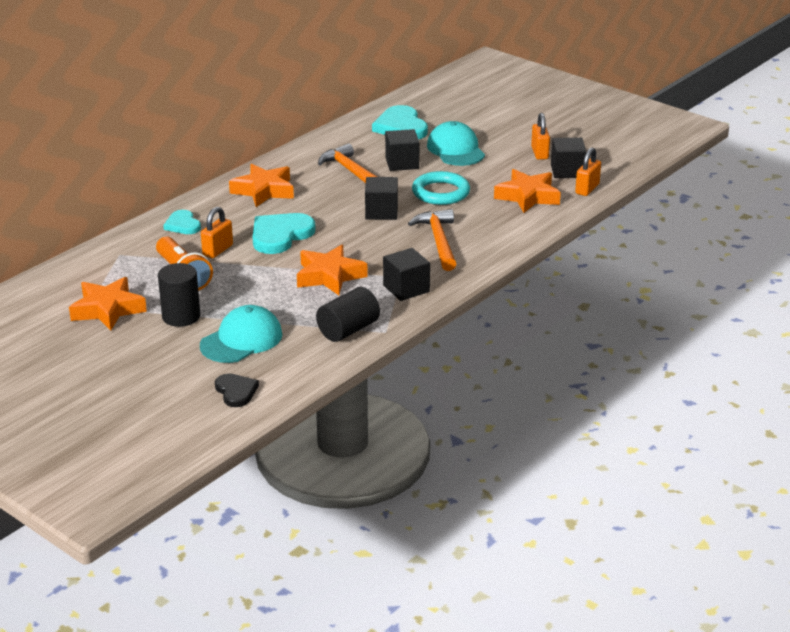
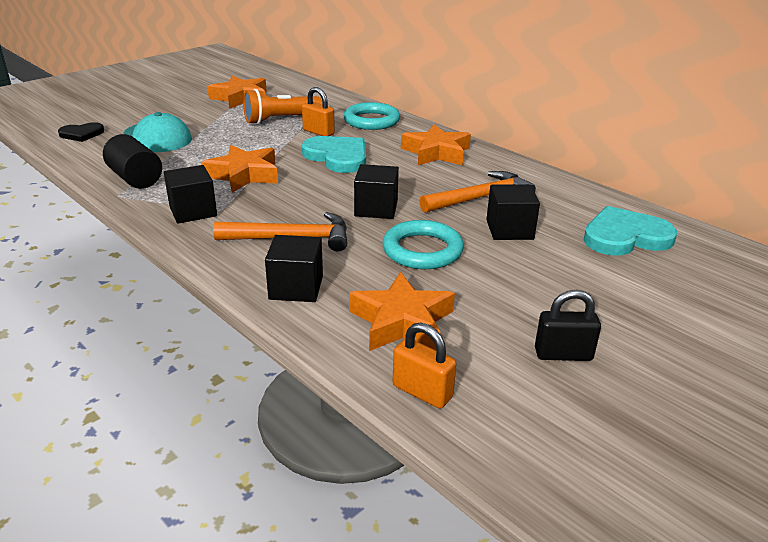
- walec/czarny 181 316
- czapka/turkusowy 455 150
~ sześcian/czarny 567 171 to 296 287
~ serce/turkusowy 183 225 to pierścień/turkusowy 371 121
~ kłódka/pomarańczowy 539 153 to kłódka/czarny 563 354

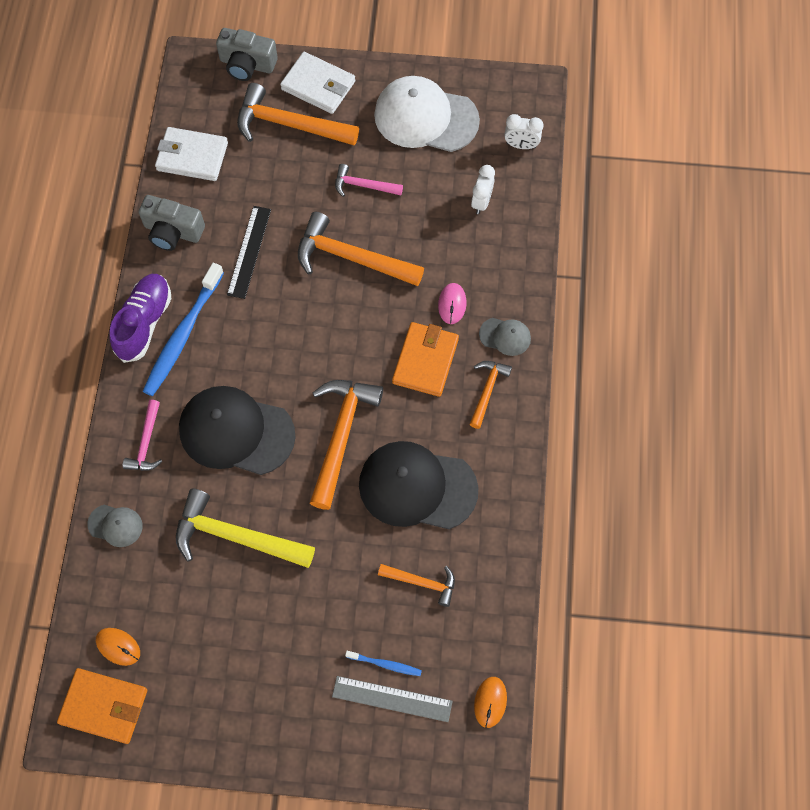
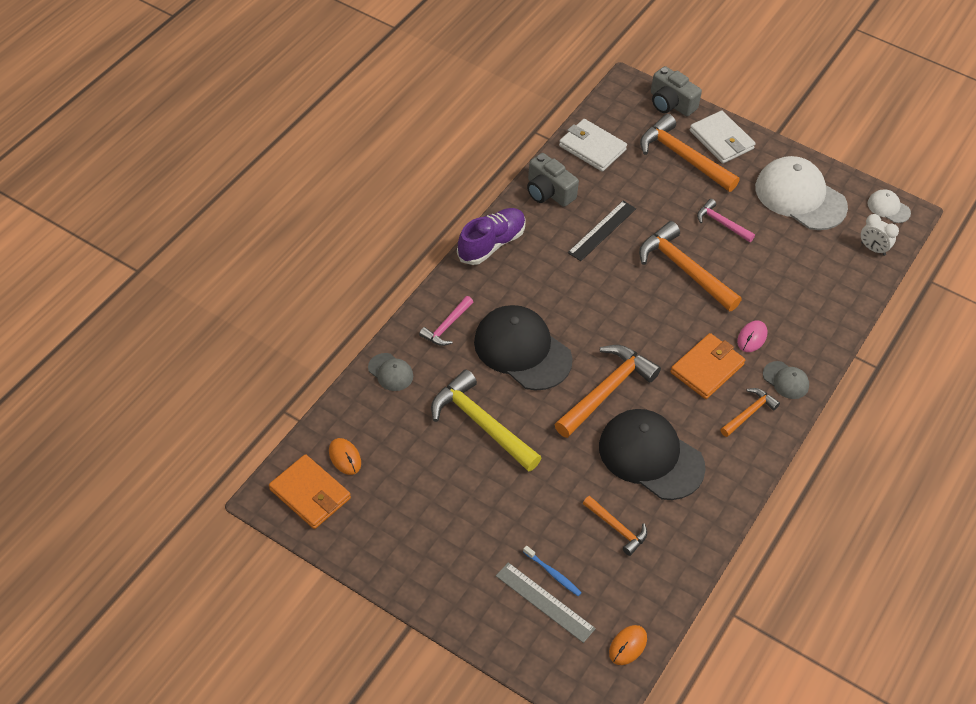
- szczoteczka do zębów/niebieski 182 335
- budzik/biały 481 202
+ czapka/biały 888 208

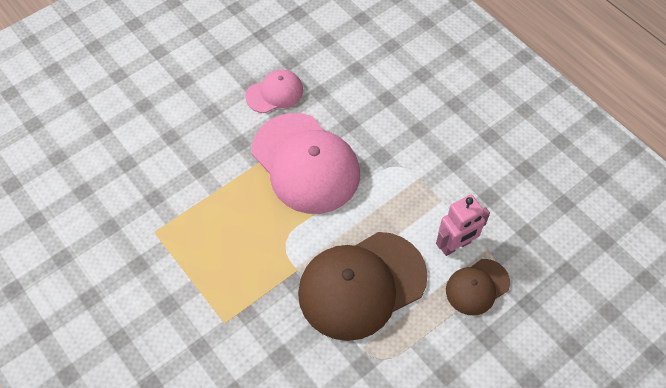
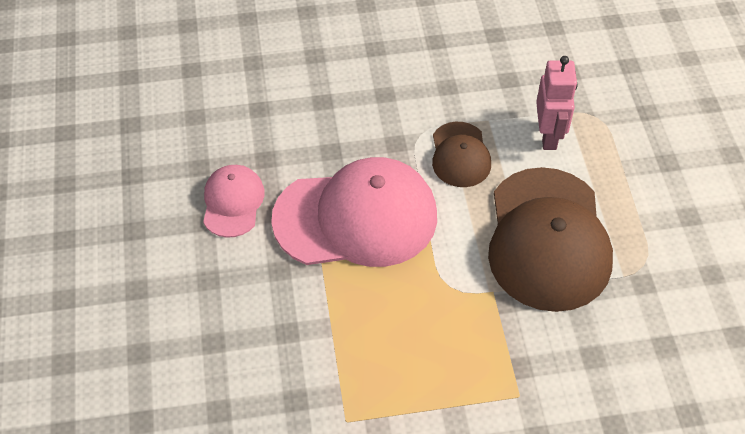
~ czapka/brązowy 477 287 to 460 155

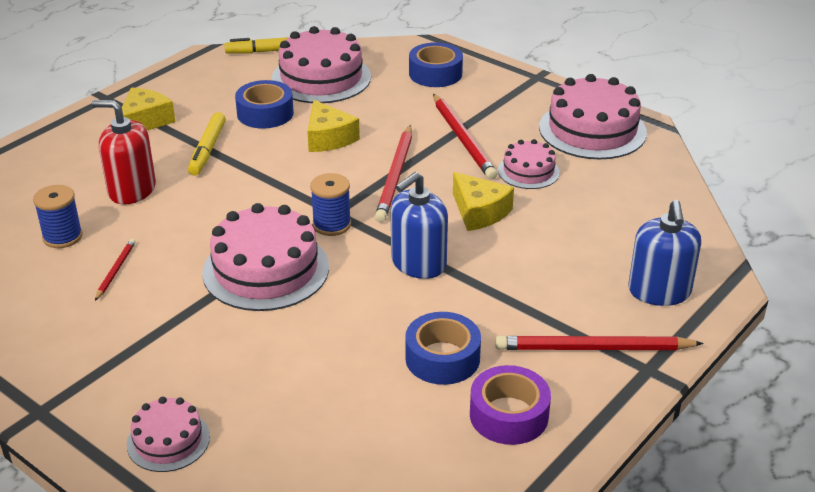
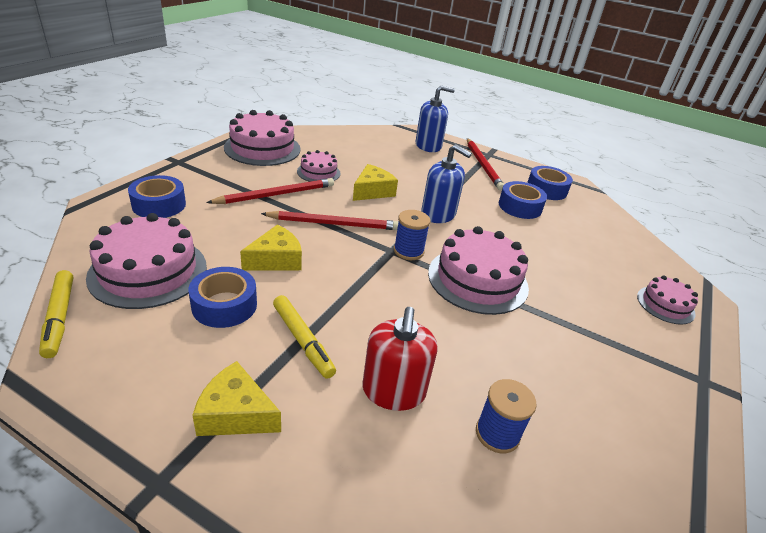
- ołówek/czerwony 115 270
~ taśma klejąca/fioletowy 509 415 to taśma klejąca/niebieski 546 189
~ flamaster/żółty 208 150 = 303 340 60 degrees clockwise

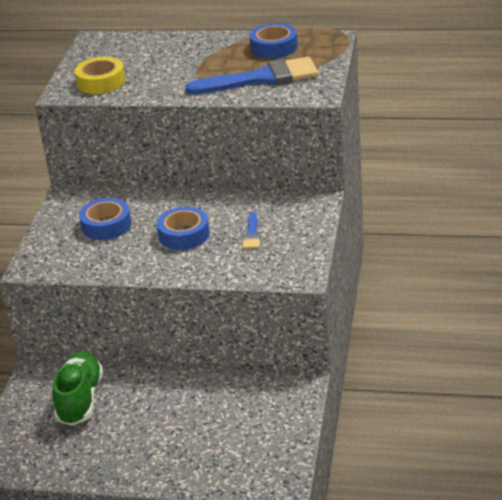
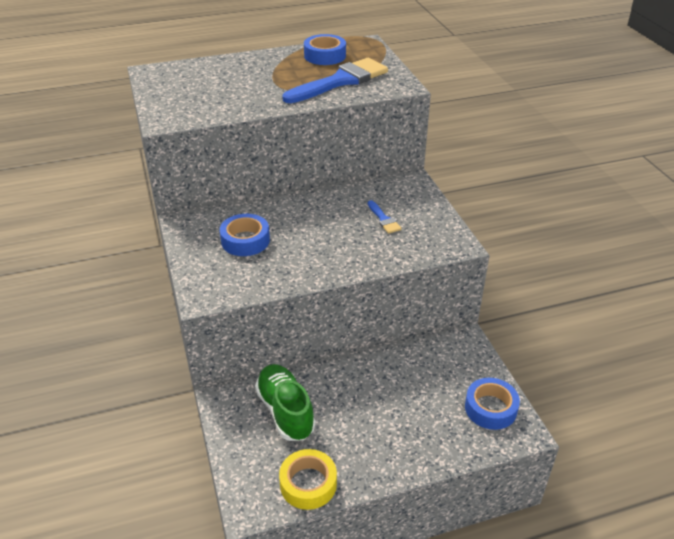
~ taśma klejąca/żółty 101 82 to 308 484
~ taśma klejąca/niebieski 184 234 to 490 408

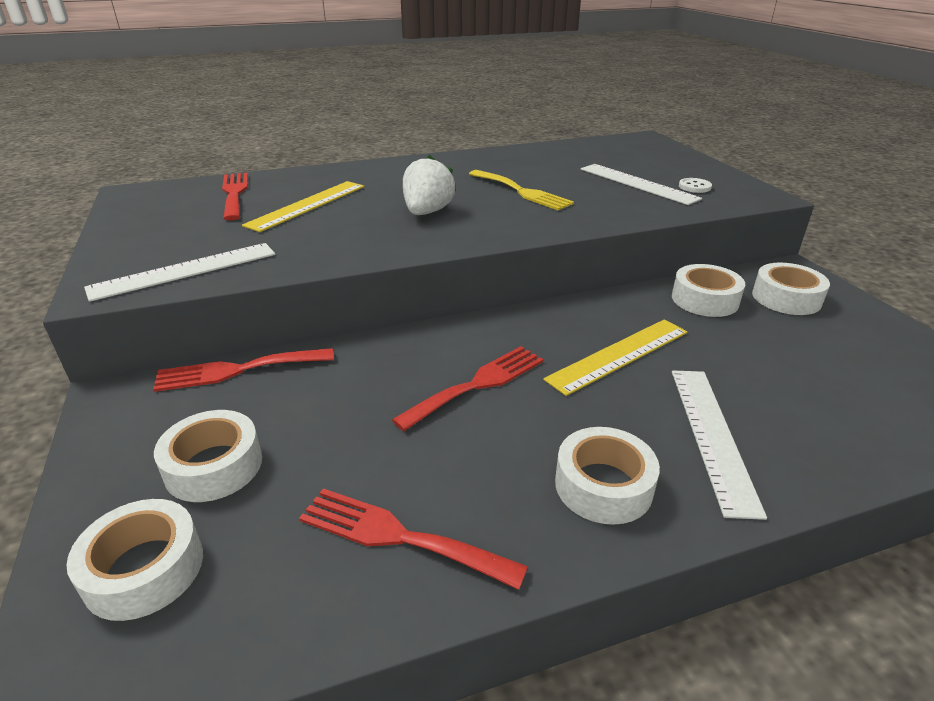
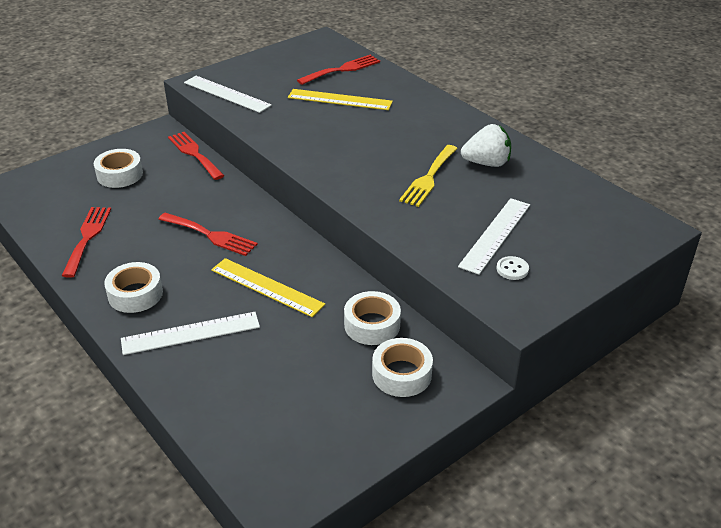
- taśma klejąca/biały 144 569
~ truskawka/biały 427 212 to 487 163

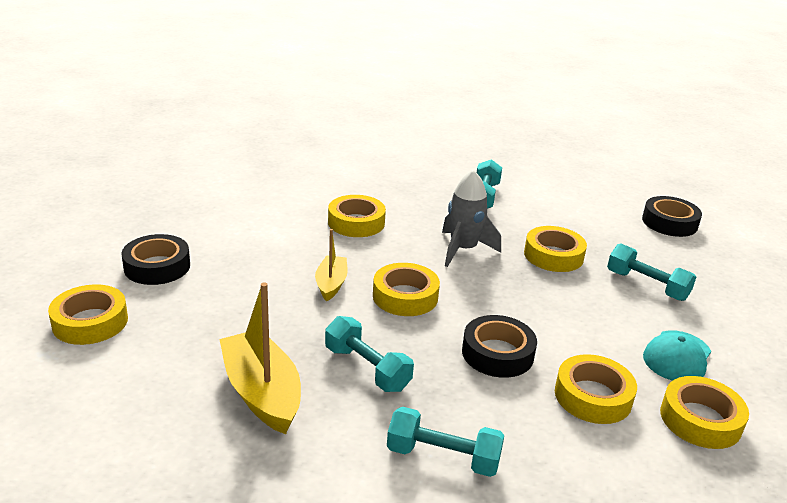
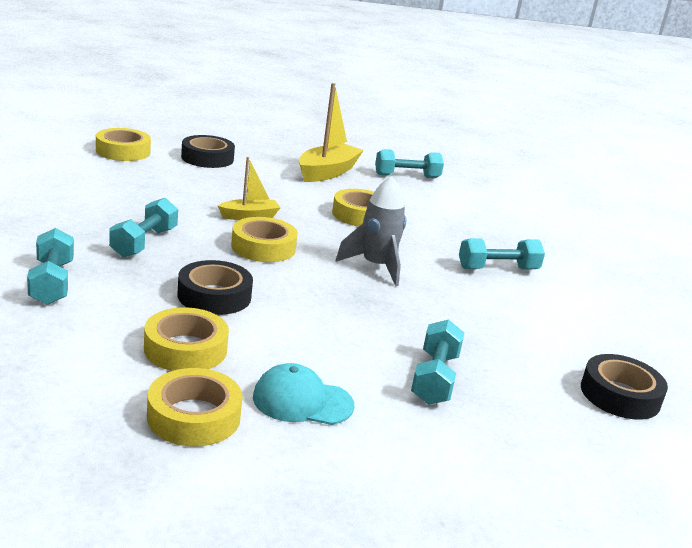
- taśma klejąca/żółty 553 255
+ hantel/turkusowy 407 176
~ łódka/żółty 262 393 to 327 172

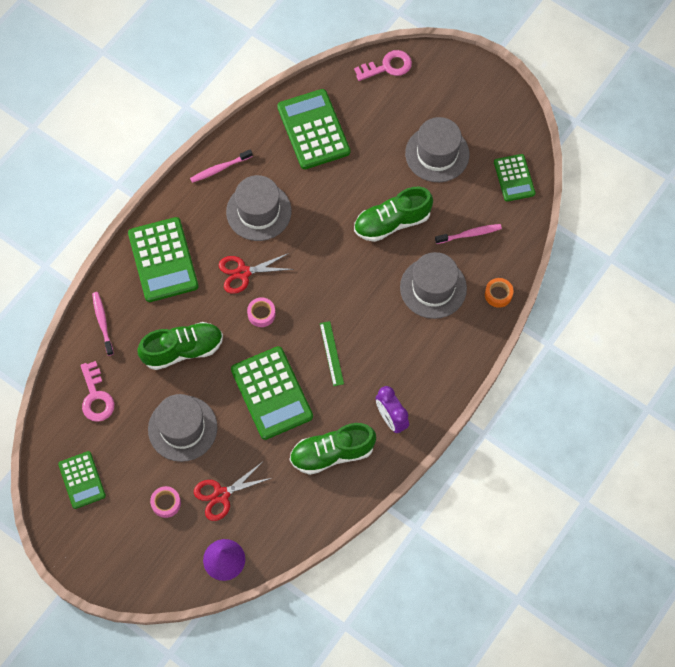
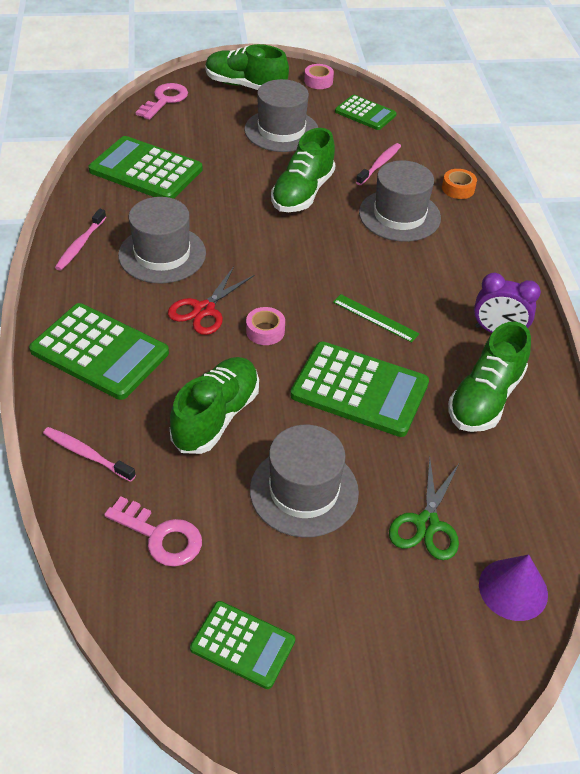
+ but/zielony 245 86
~ taśma klejąca/różowy 166 503 to 318 81
~ nożyczki/czerwony 221 495 to nożyczki/zielony 427 524

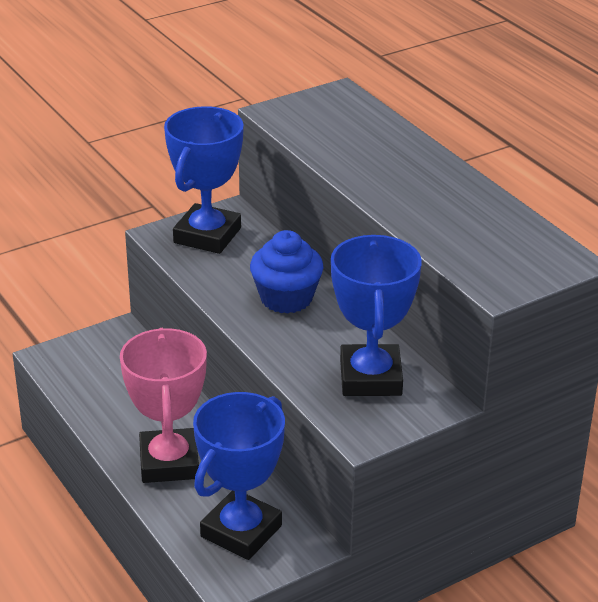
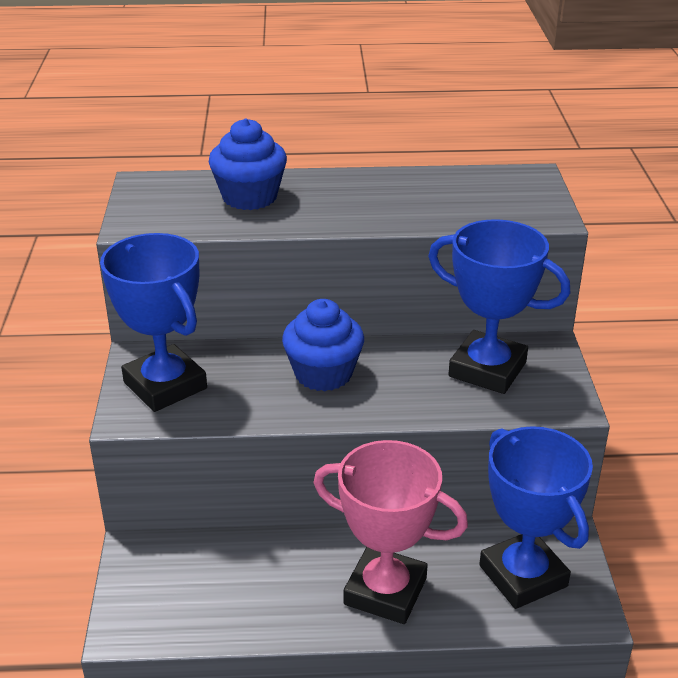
+ muffinka/niebieski 249 197

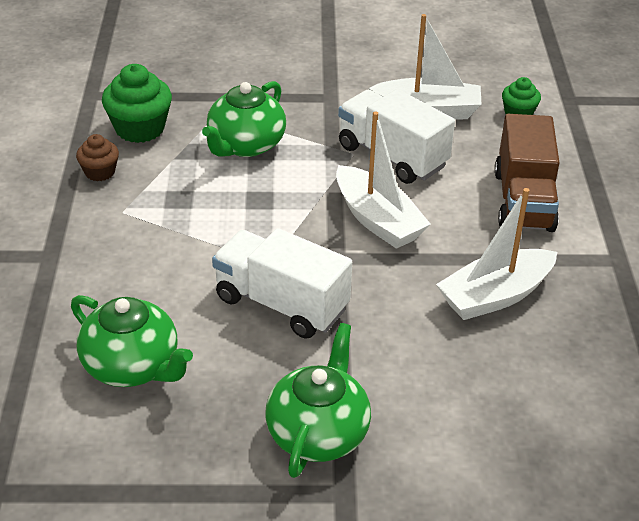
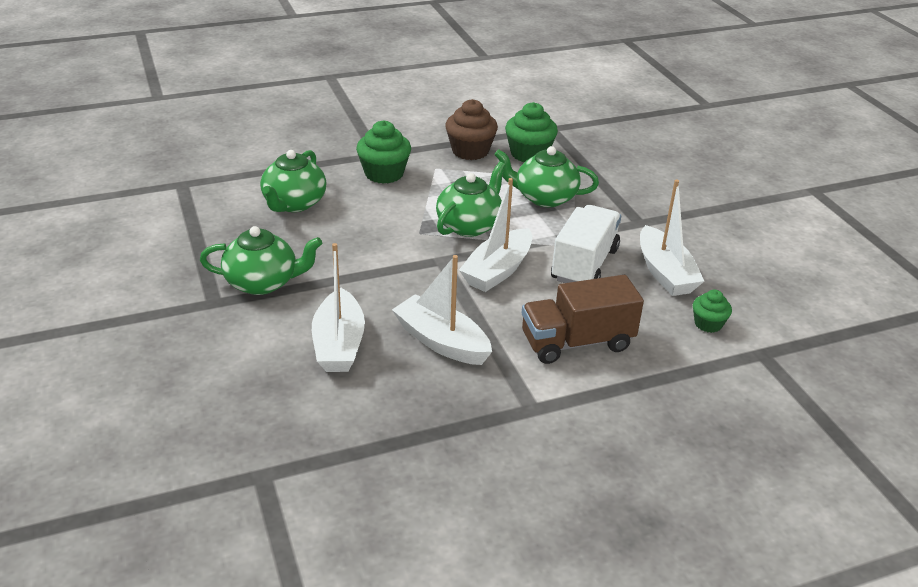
- ciężarówka/biały 281 304
+ łódka/biały 339 344
+ muffinka/zielony 384 174
+ imbryk/zielony 469 225
~ muffinka/brązowy 100 172 = 470 151 x1.72

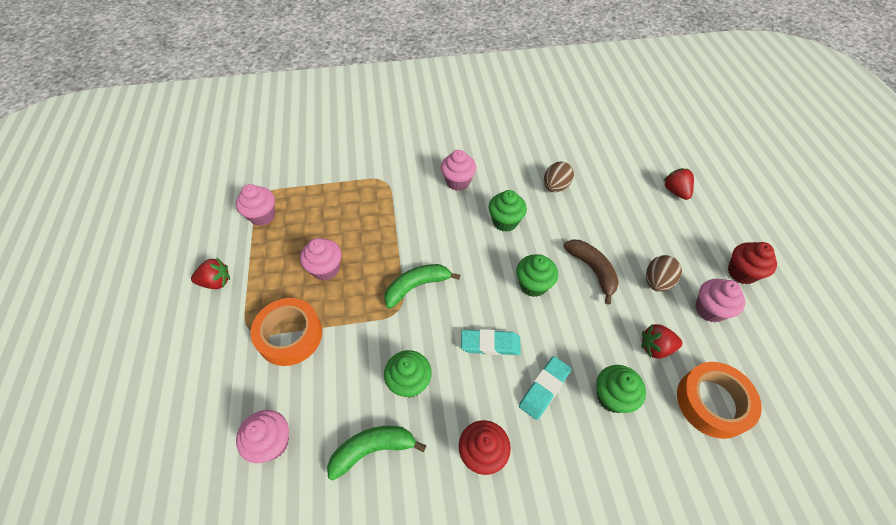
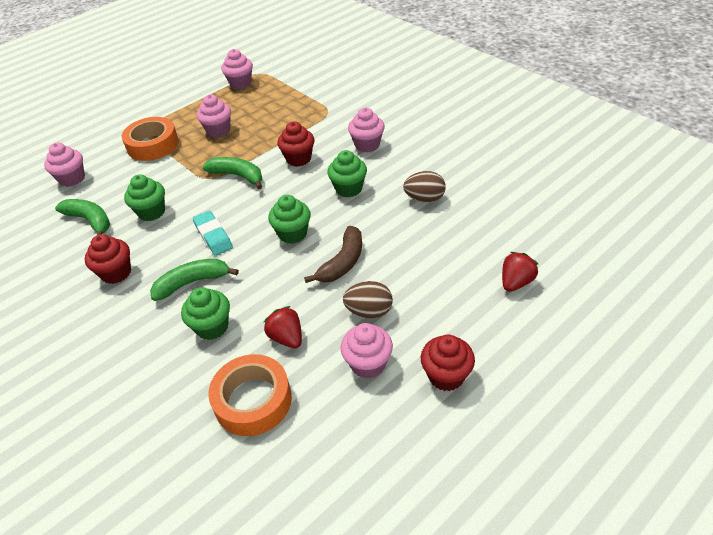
- truskawka/czerwony 216 282
+ muffinka/czerwony 298 159
~ gumka do mazania/turkusowy 544 389 to banan/zielony 192 282

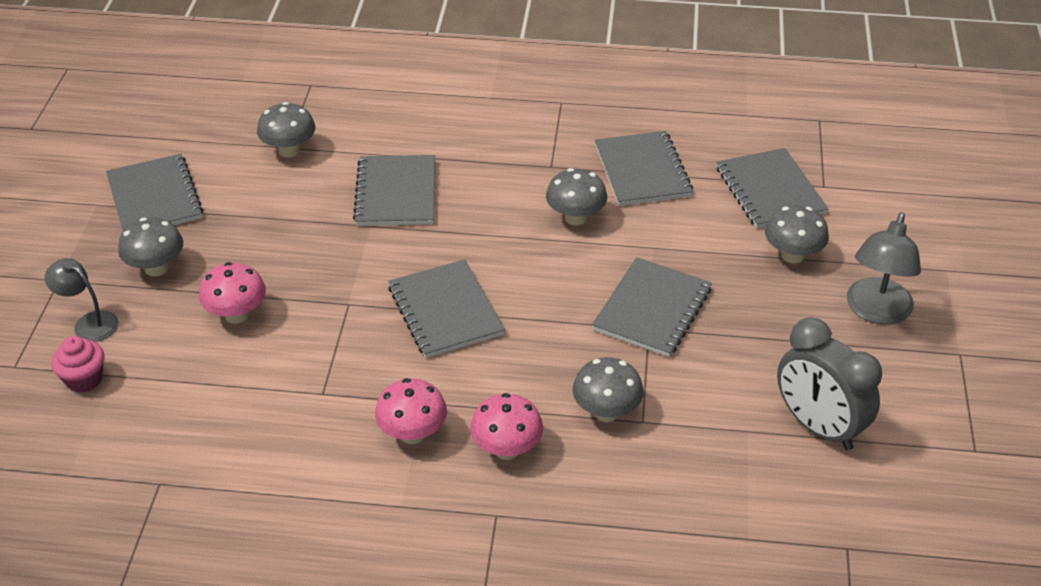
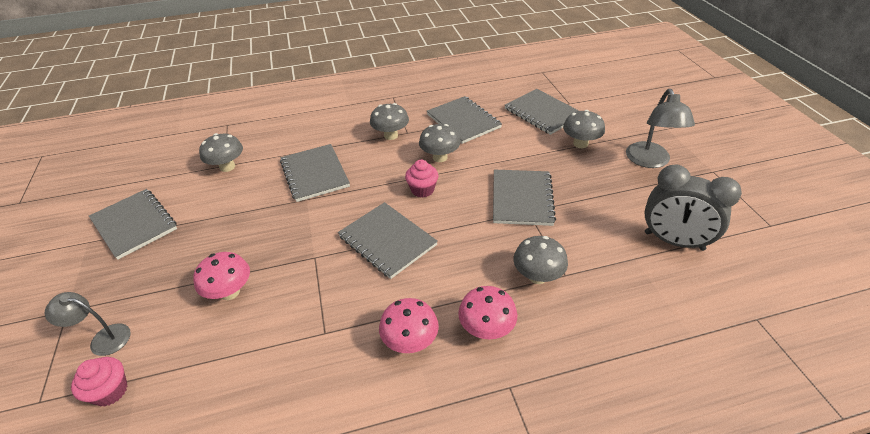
+ muffinka/różowy 422 190
~ grzyb/szary 156 268 to 391 135

